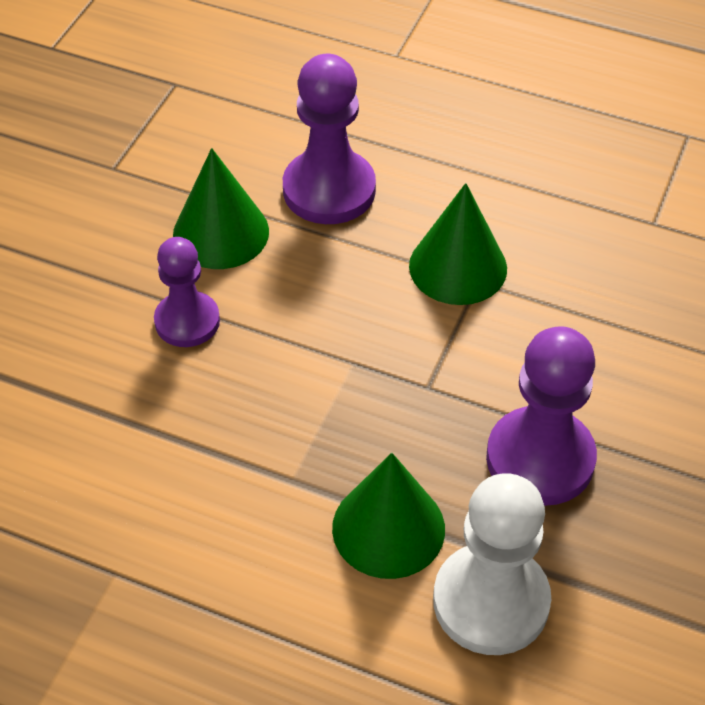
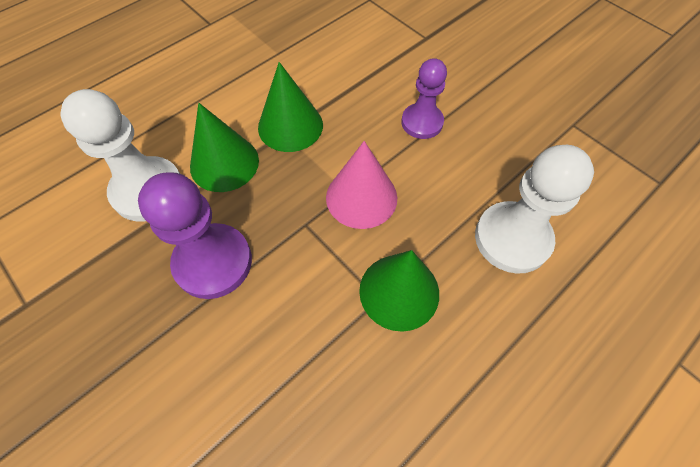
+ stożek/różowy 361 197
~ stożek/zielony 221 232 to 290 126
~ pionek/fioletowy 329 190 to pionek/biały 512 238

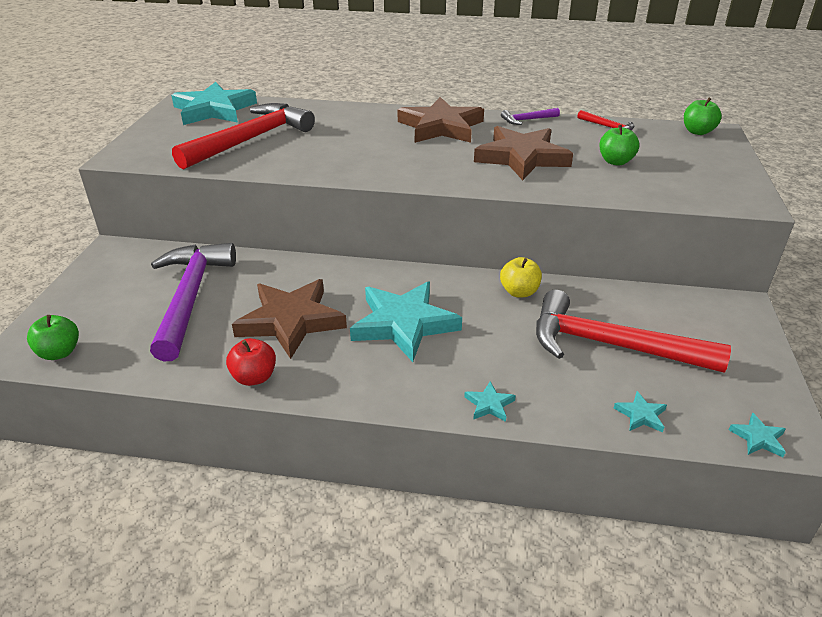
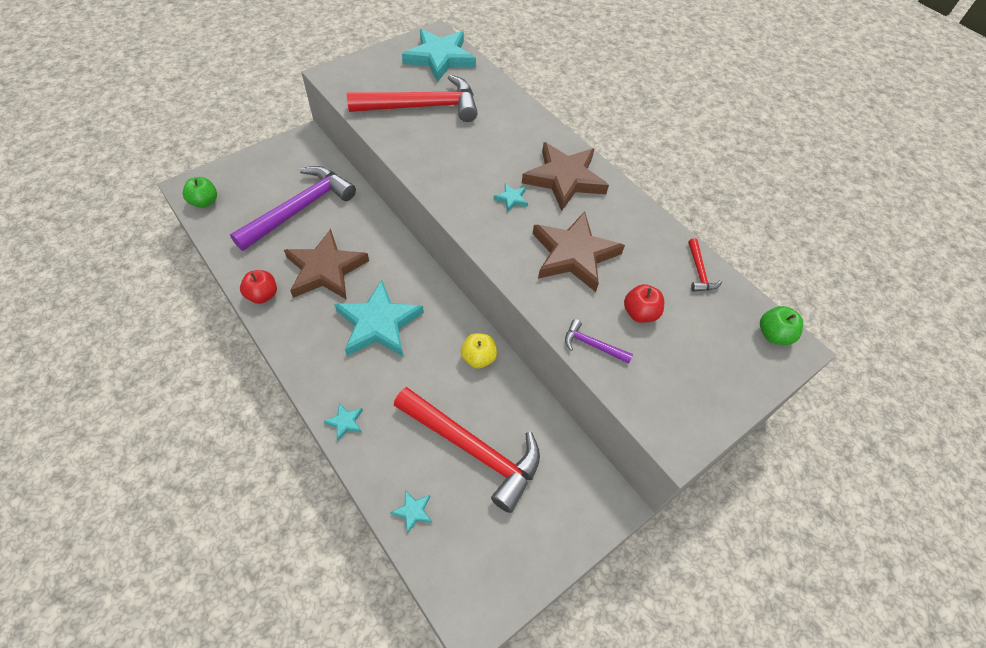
~ młotek/fioletowy 527 120 to 592 345
~ gwiazda/turkusowy 758 438 to 511 199
~ jabłko/zielony 615 161 to jabłko/czerwony 640 313
~ młotek/czerwony 611 345 = 473 449 150 degrees clockwise

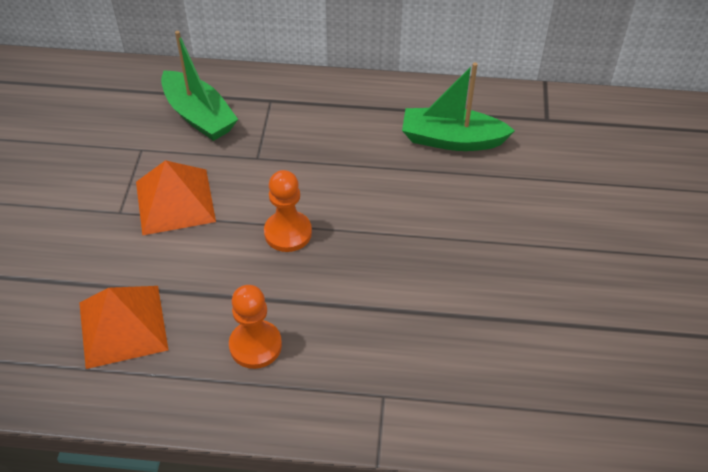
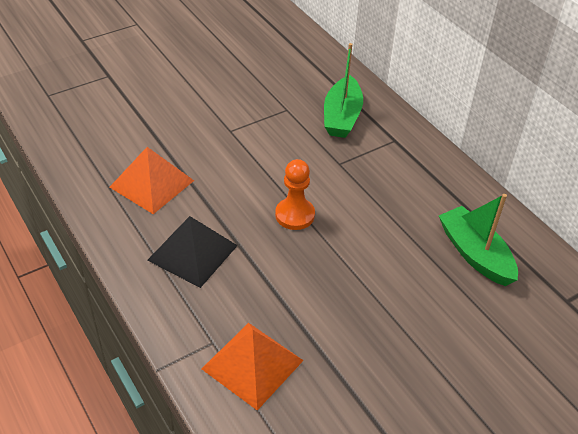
~ piramida/pomarańczowy 175 201 to 252 364
~ pionek/pomarańczowy 255 345 to piramida/czarny 192 252

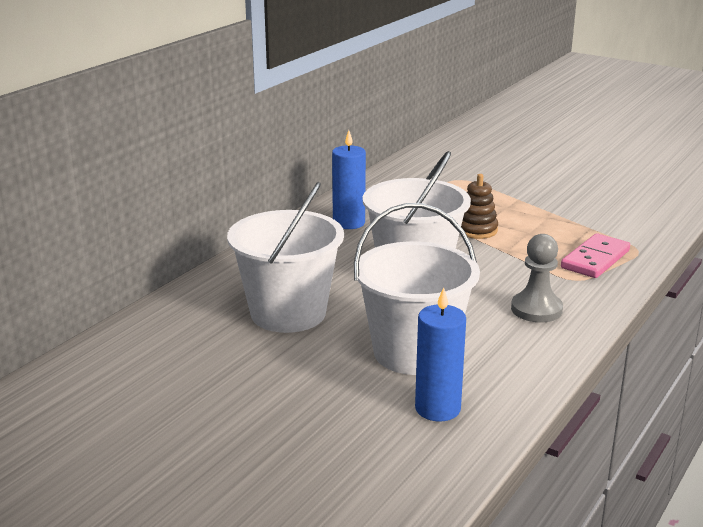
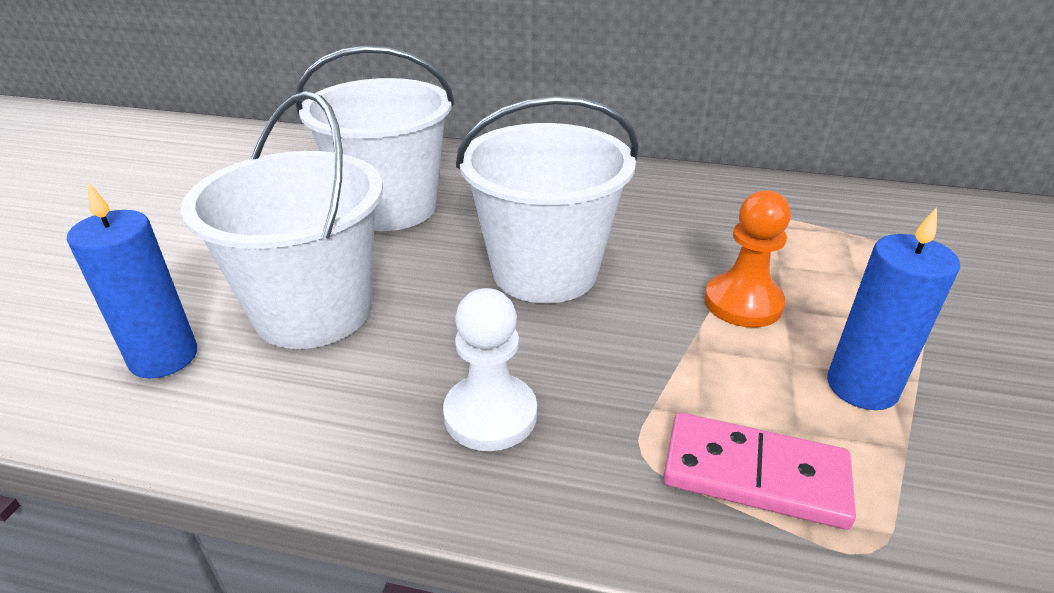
~ świeca/niebieski 349 223 to 862 387
~ zabawka nakładanka/brązowy 476 230 to pionek/pomarańczowy 743 303
~ pionek/szary 536 309 to pionek/biały 490 415

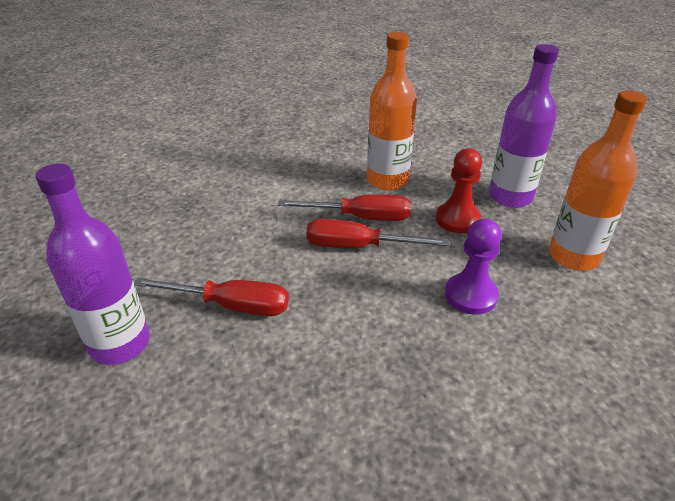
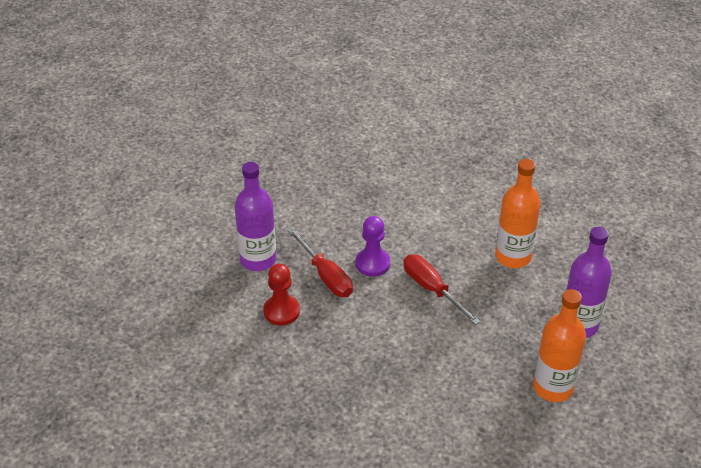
- śrubokręt/czerwony 360 217
~ pionek/czerwony 457 219 to 281 311
~ pionek/fioletowy 470 295 to 372 263

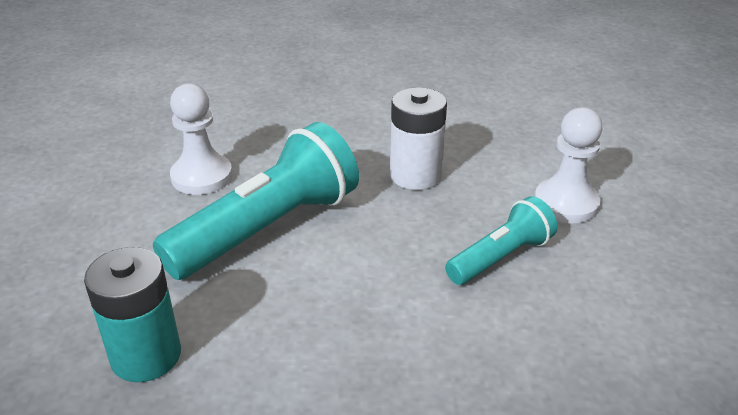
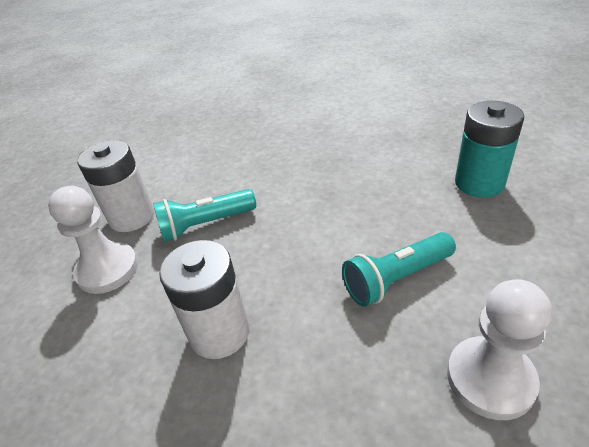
+ bateria/biały 132 217
~ latarka/turkusowy 267 228 = 396 279 x0.56

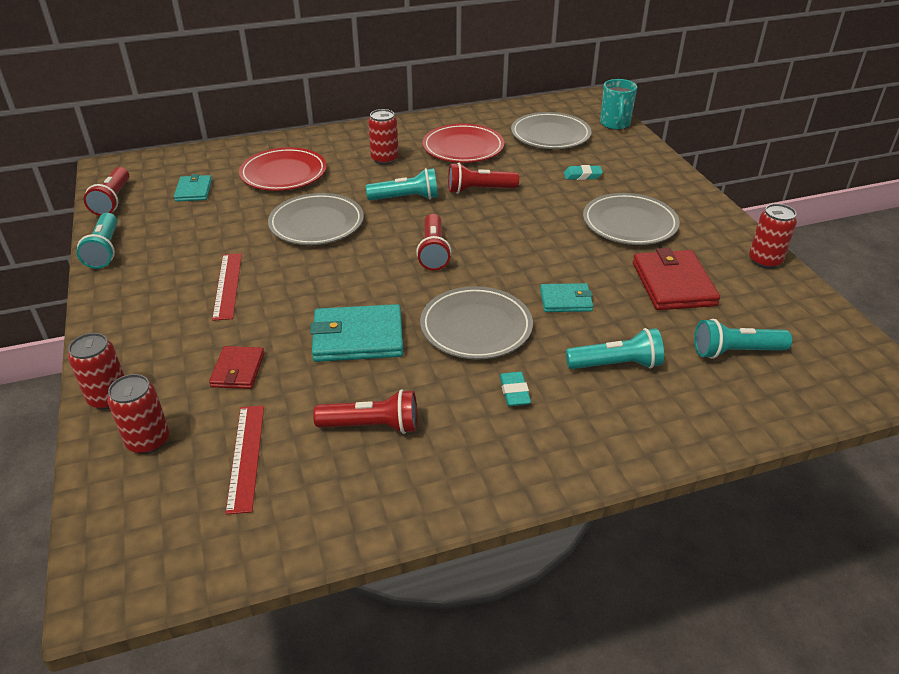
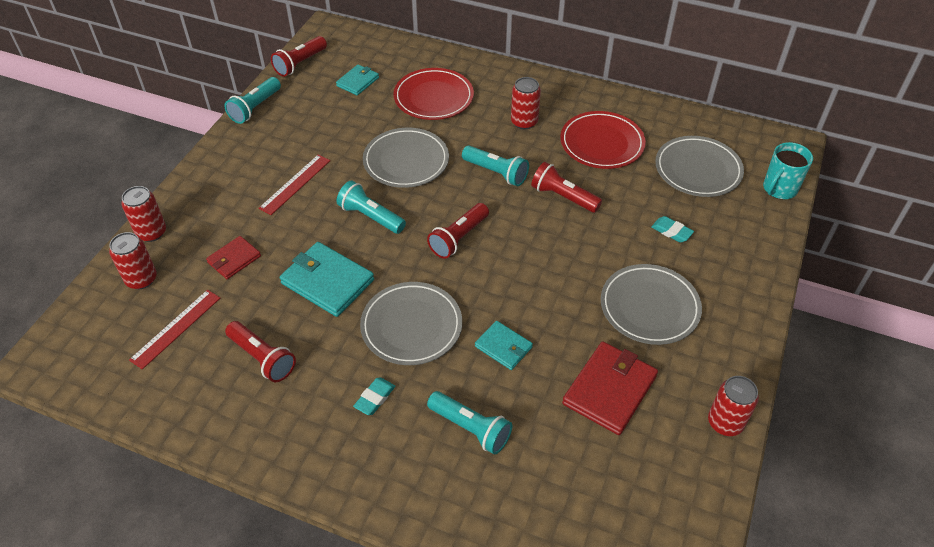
~ latarka/turkusowy 735 351 to 370 216

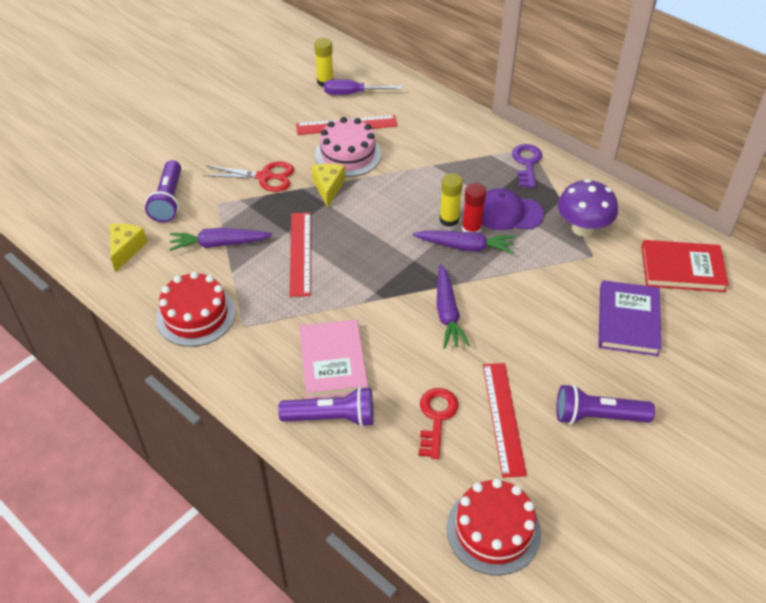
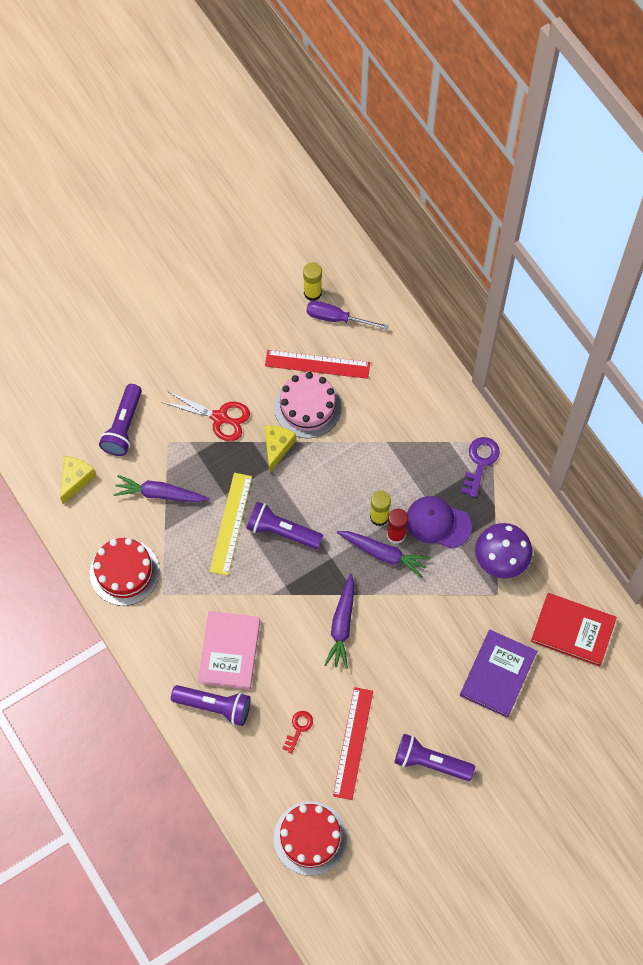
+ latarka/fioletowy 282 531
~ linijka/czerwony 300 253 to linijka/żółty 231 523
~ klucz/czerwony 436 418 = 298 728 x0.65

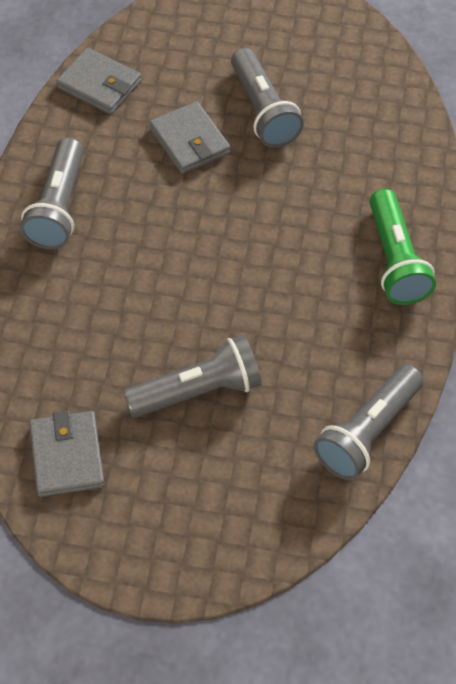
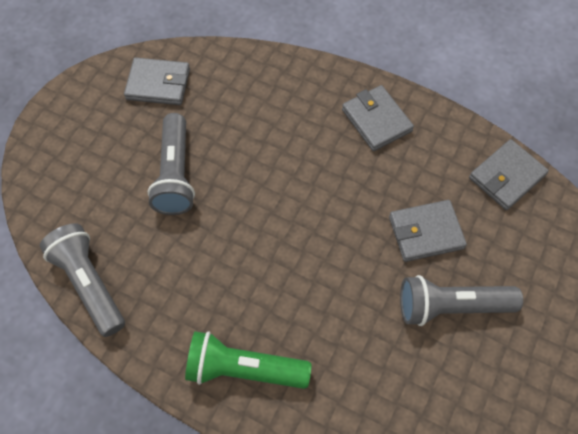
~ latarka/szary 58 207 to portfel/szary 376 120

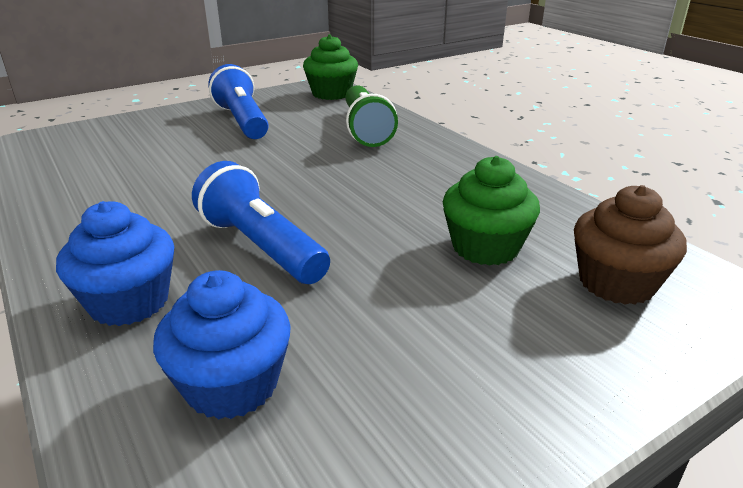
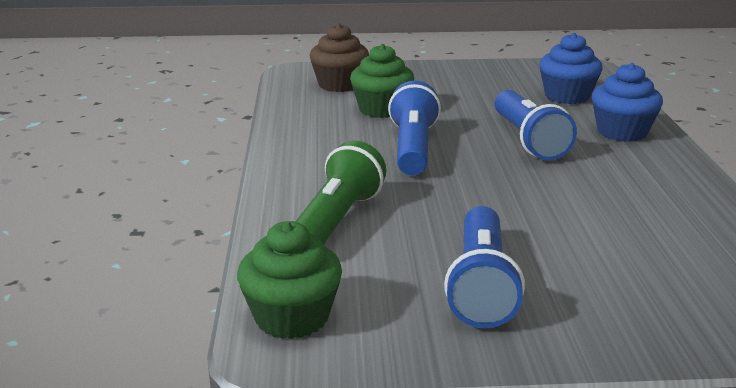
+ latarka/niebieski 413 148

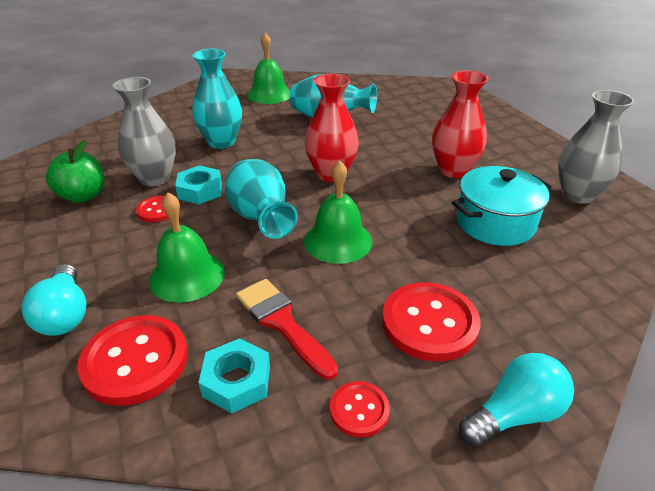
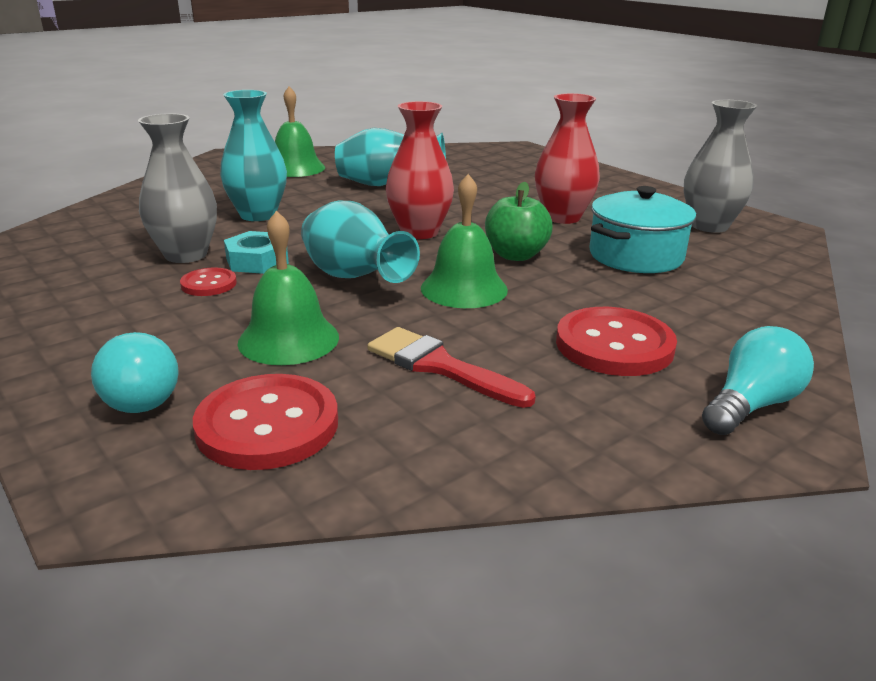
- nakrętka/turkusowy 236 381
- guzik/czerwony 359 410
~ jabłko/zielony 83 196 to 516 255

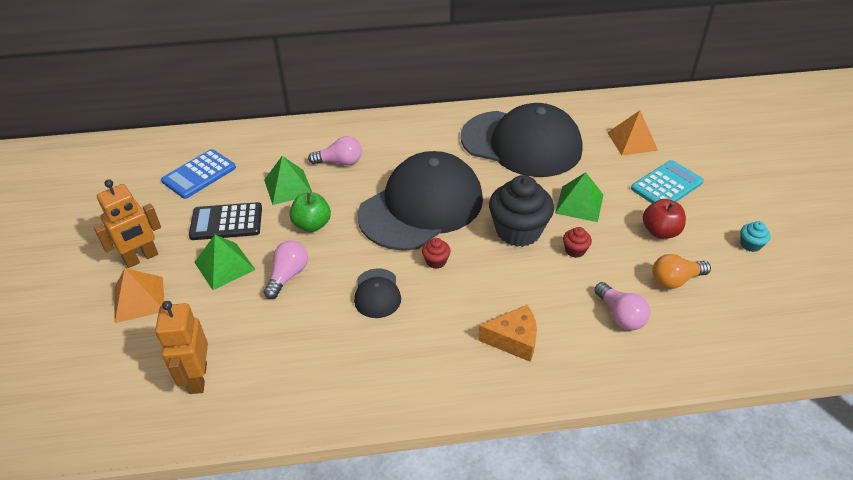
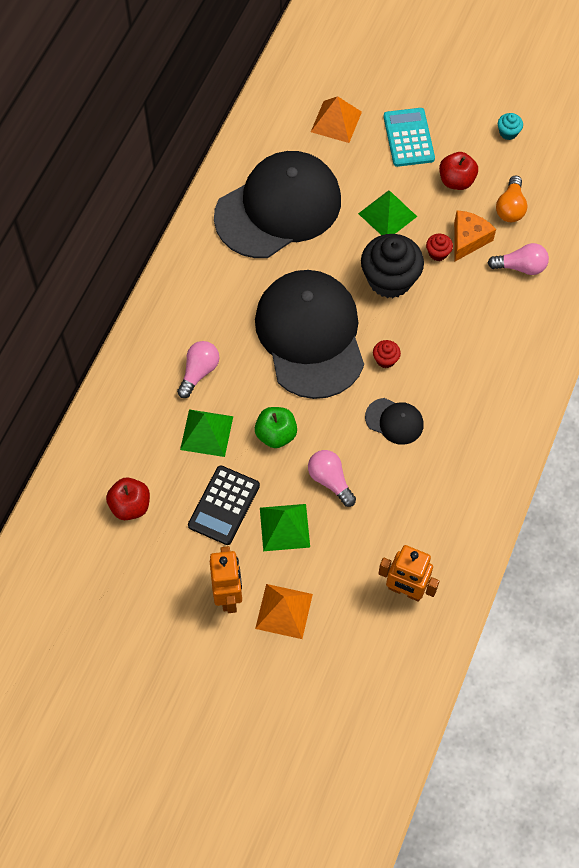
~ ser/pomarańczowy 513 340 to 468 239
~ kalkulator/niebieski 199 174 to jabłko/czerwony 130 506

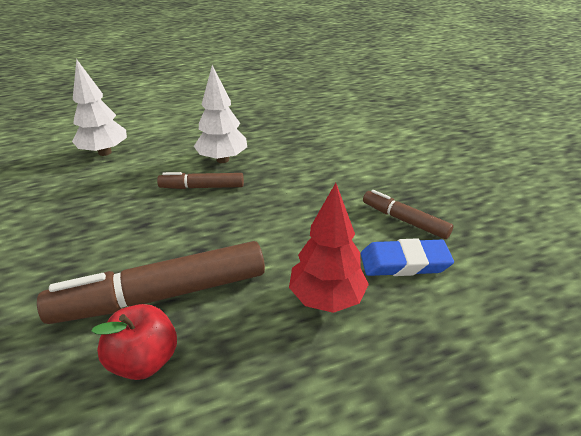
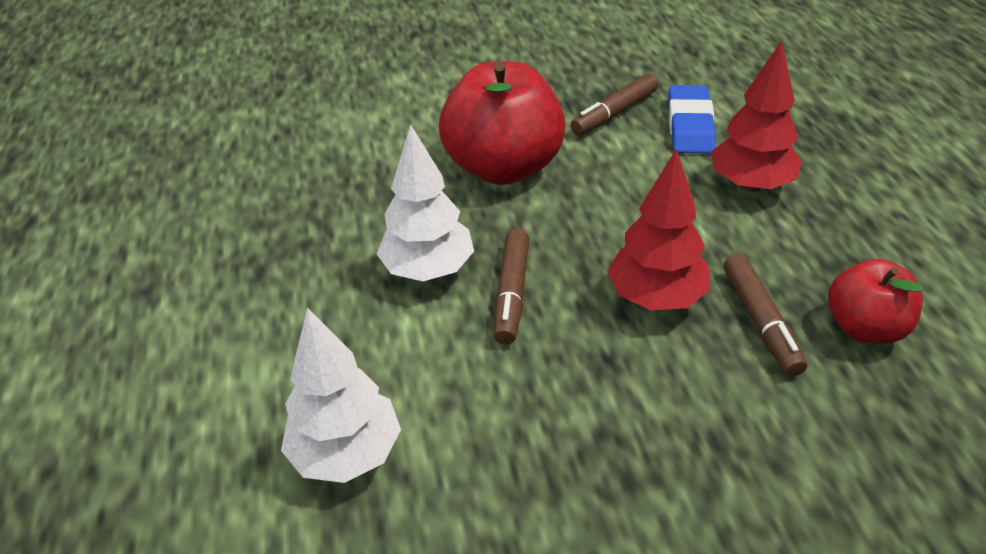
+ jabłko/czerwony 504 167
+ drzewko/czerwony 656 298
~ flamaster/brązowy 162 294 = 760 322 x0.53

